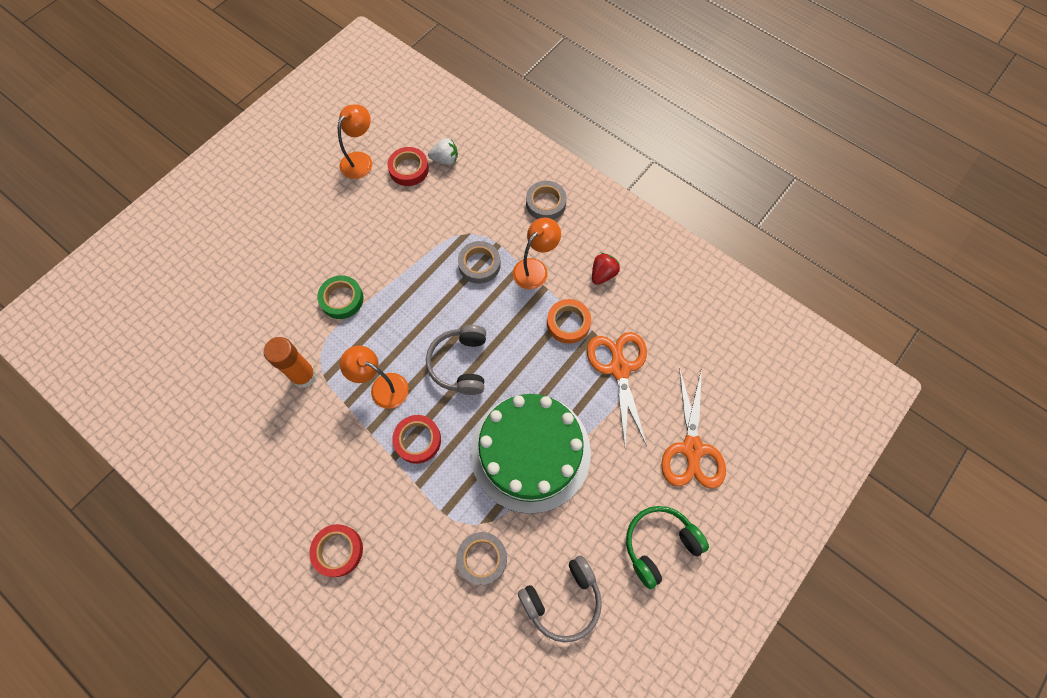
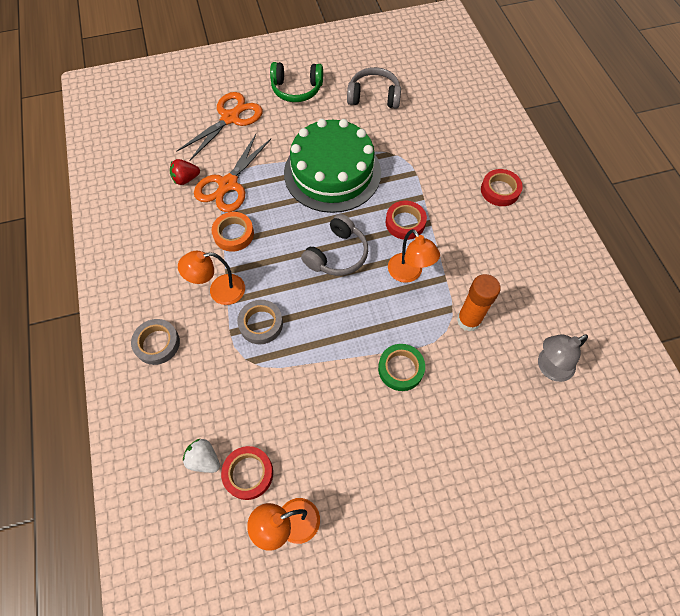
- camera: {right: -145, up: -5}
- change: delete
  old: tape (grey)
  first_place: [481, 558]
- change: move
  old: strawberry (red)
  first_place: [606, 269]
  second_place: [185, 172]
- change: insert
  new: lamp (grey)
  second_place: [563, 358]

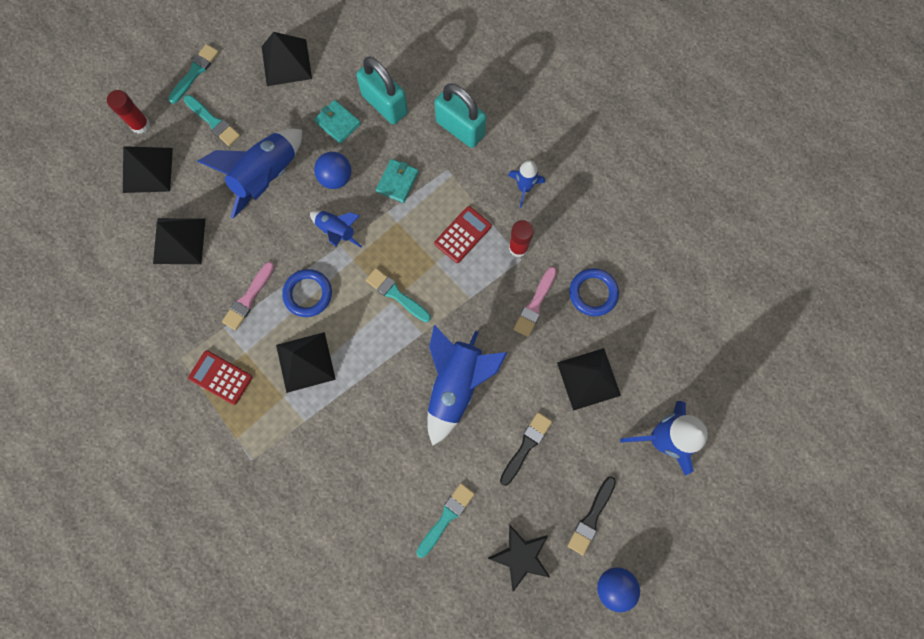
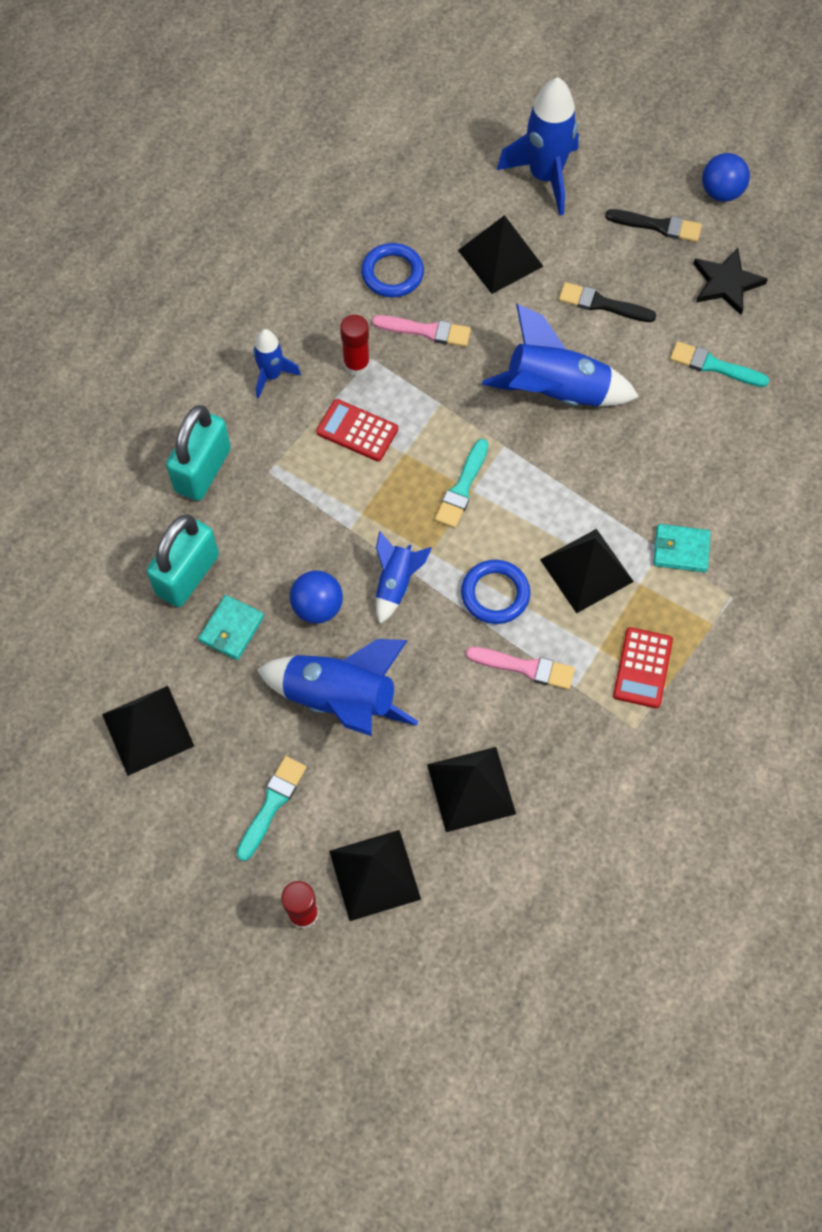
- camera: {right: -105, up: -10}
- change: delete
  old: brush (turquoise)
  first_place: [193, 74]
- change: move
  old: wallet (turquoise)
  first_place: [397, 181]
  second_place: [682, 548]

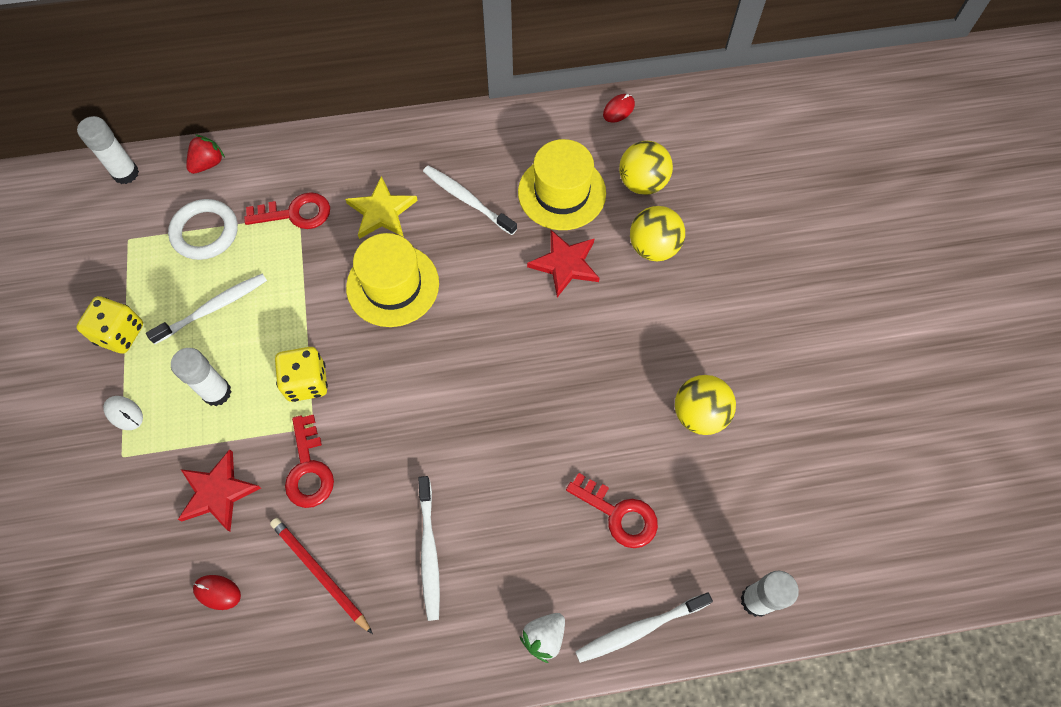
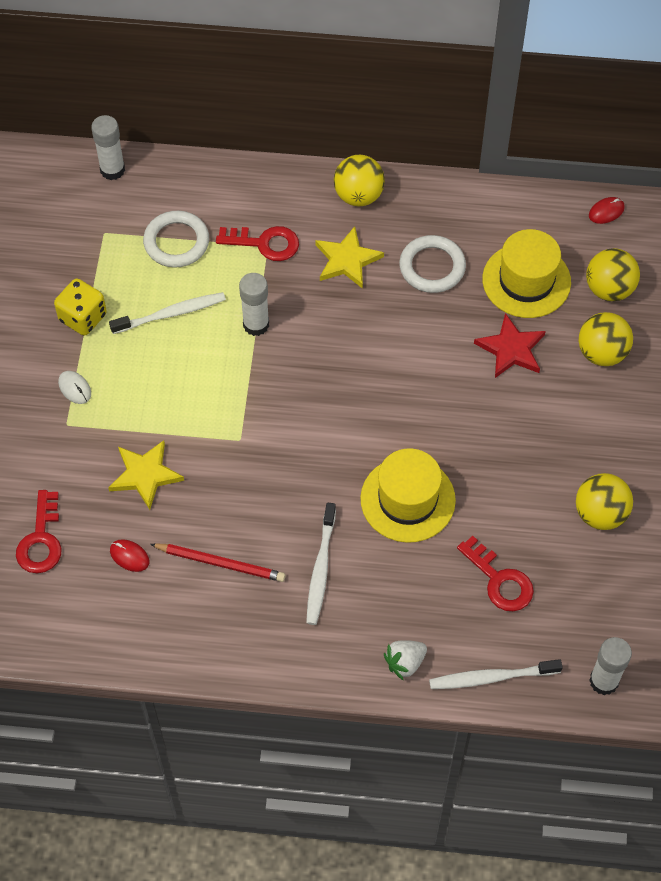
- camera: {right: 15, up: -5}
- change: move
  old: glue stick (white)
  first_place: [201, 377]
  second_place: [254, 304]
- change: recolor
  old: star (red)
  new: star (yellow)
  first_place: [219, 490]
  second_place: [146, 475]
- change: delete
  old: strawberry (red)
  first_place: [205, 154]
- change: rotate
  old: pencil (red)
  first_place: [321, 576]
  second_place: [218, 562]
  degrees: 135
- change: delete
  old: dice (yellow)
  first_place: [301, 374]
- change: move
  old: key (red)
  first_place: [309, 461]
  second_place: [39, 531]
- change: move
  old: hat (yellow)
  first_place: [392, 280]
  second_place: [408, 495]
- change: replace
  old: toothbrush (white)
  new: ring (white)
  first_place: [470, 200]
  second_place: [432, 264]
- change: insert
  new: ball (yellow)
  second_place: [359, 180]

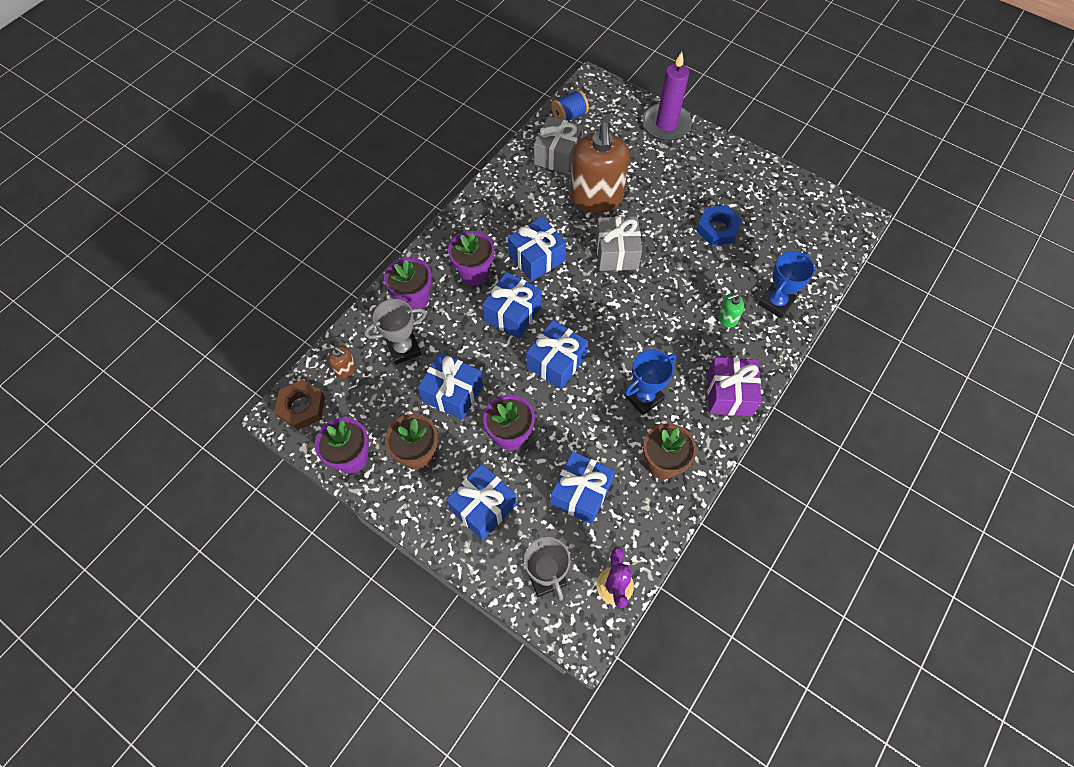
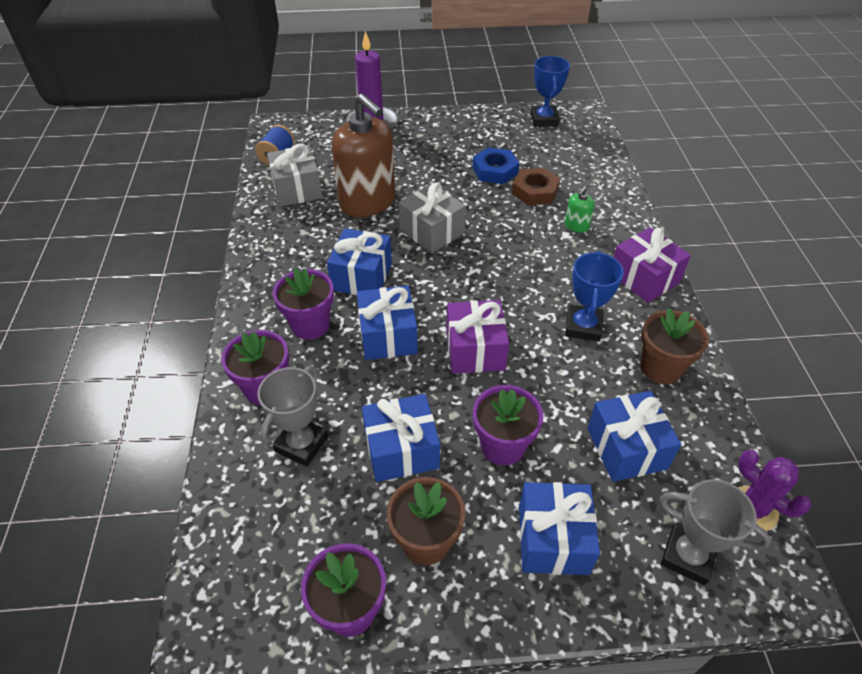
- camera: {right: -40, up: -15}
- change: move
  old: nut (brown)
  first_place: [299, 404]
  second_place: [536, 187]
- change: delete
  old: soap dispenser (brown)
  first_place: [342, 362]
- change: recolor
  old: gift (blue)
  new: gift (purple)
  first_place: [557, 354]
  second_place: [478, 337]
- change: move
  old: trophy (blue)
  first_place: [786, 284]
  second_place: [550, 91]

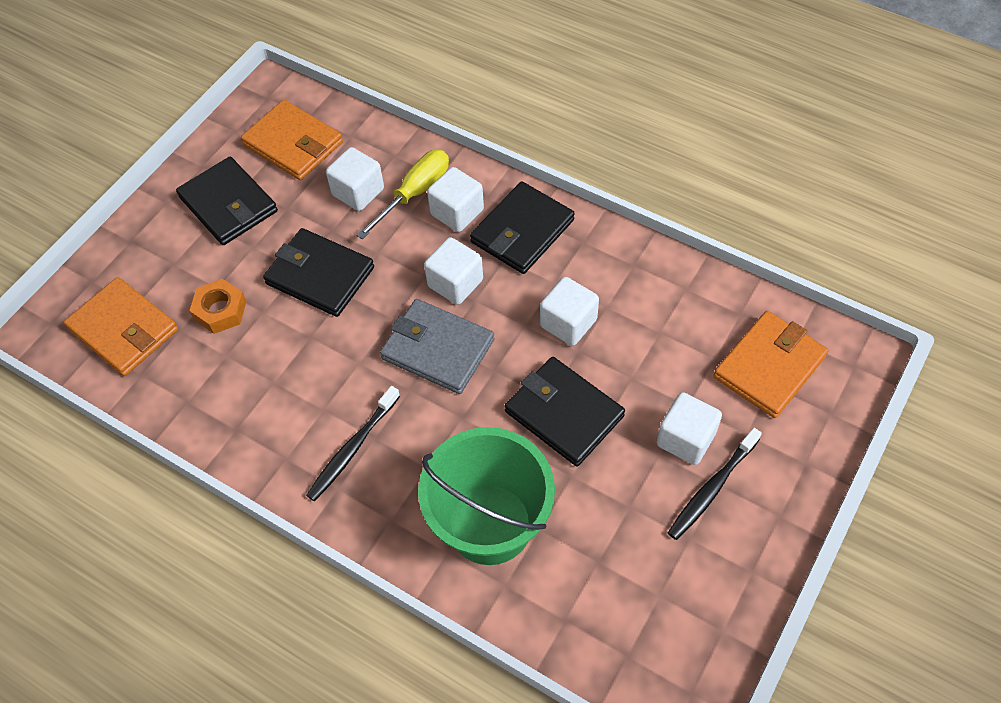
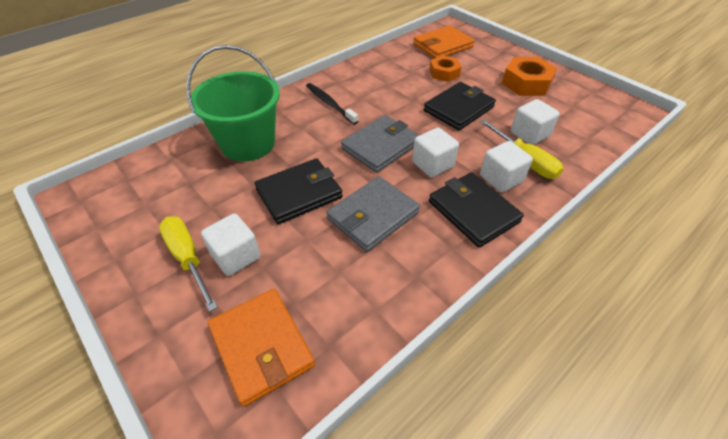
- camera: {right: 105, up: -10}
- change: replace
  old: wallet (black)
  new: nut (orange)
  first_place: [227, 201]
  second_place: [529, 76]
- change: delete
  old: wallet (orange)
  first_place: [292, 140]
- change: replace
  old: cube (white)
  new: wallet (grey)
  first_place: [569, 311]
  second_place: [373, 214]
- change: replace
  old: toothbrush (black)
  new: screwdriver (yellow)
  first_place: [715, 484]
  second_place: [188, 264]

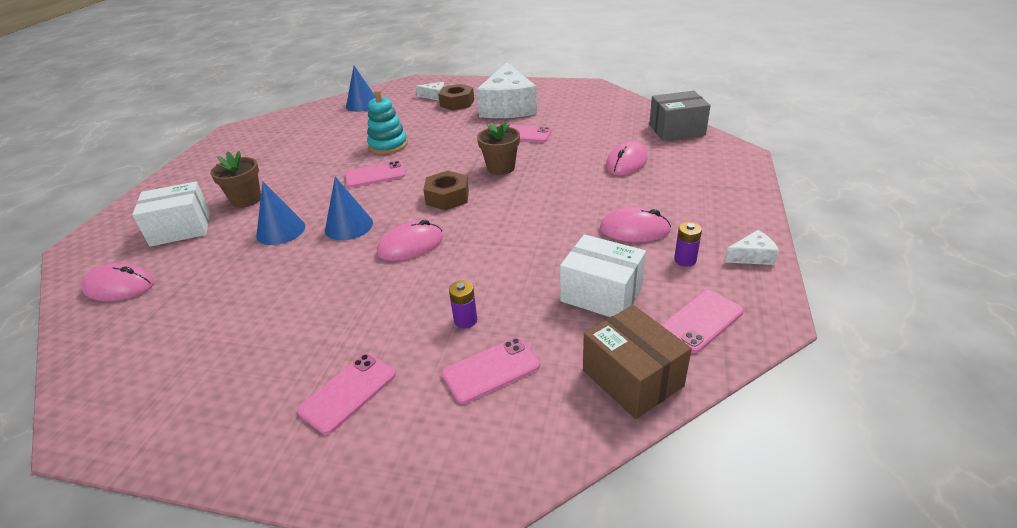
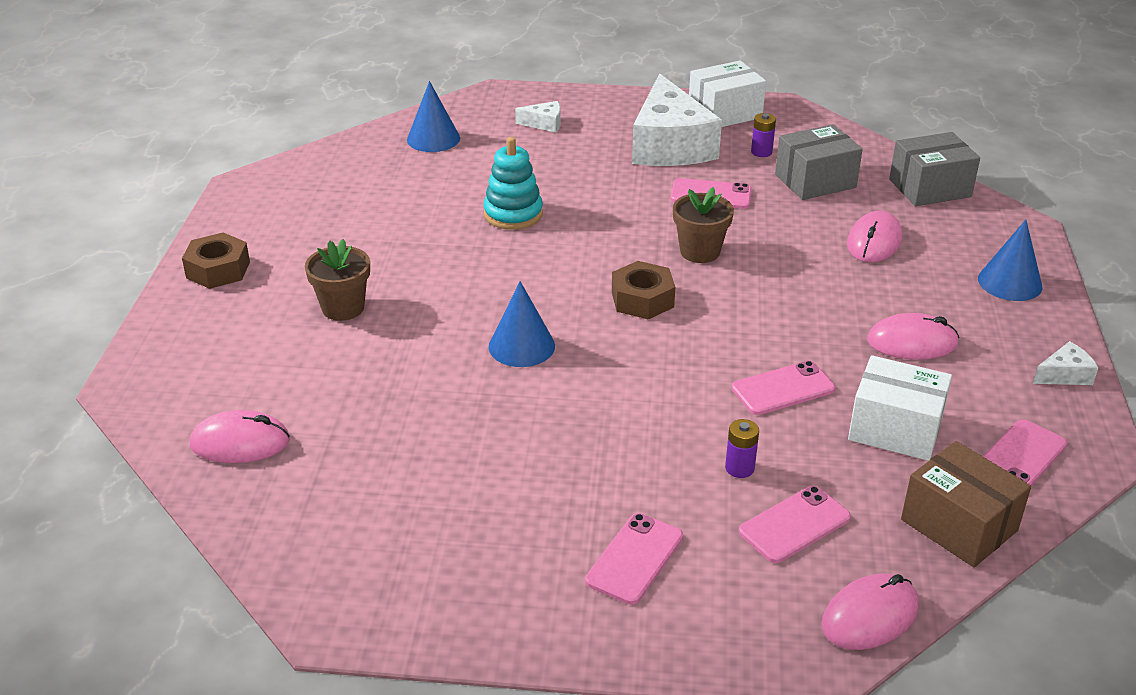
- camera: {right: -10, up: 0}
- change: move
  old: box (white)
  first_place: [171, 214]
  second_place: [727, 94]
- change: move
  old: cone (blue)
  first_place: [280, 213]
  second_place: [1010, 260]
- change: move
  old: phone (pink)
  first_place: [375, 174]
  second_place: [783, 388]
- change: move
  old: mouse (pink)
  first_place: [410, 240]
  second_place: [870, 612]
- change: move
  old: nut (brown)
  first_place: [456, 97]
  second_place: [216, 261]
- change: move
  old: battery (purple)
  first_place: [688, 244]
  second_place: [763, 135]
- change: insert
  new: box (grey)
  second_place: [819, 162]

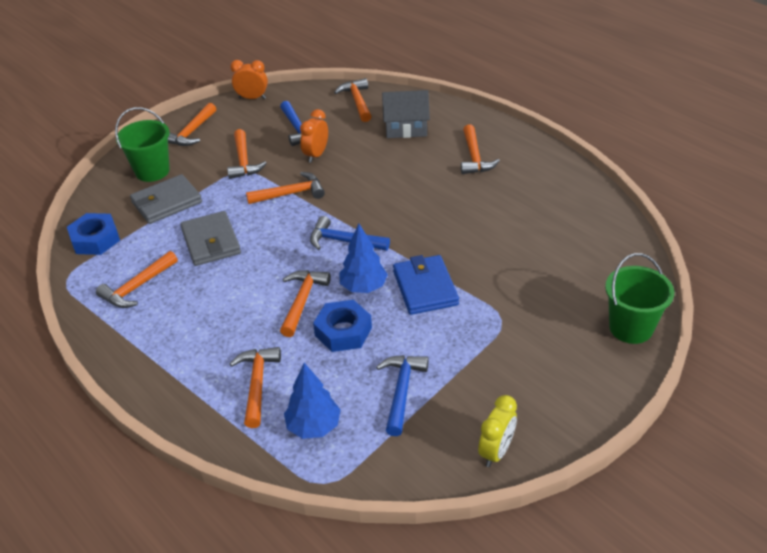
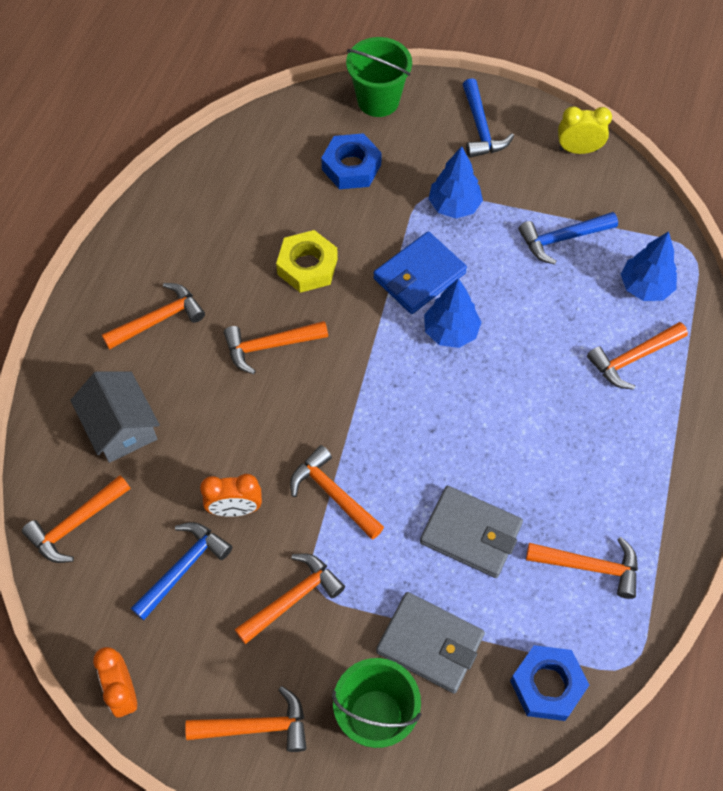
- camera: {right: -120, up: 20}
- change: rotate
  old: wallet (grey)
  first_place: [210, 238]
  second_place: [471, 532]
  degrees: 75
- change: move
  old: hammer (orange)
  first_place: [305, 303]
  second_place: [276, 347]
- change: move
  old: hammer (blue)
  first_place: [350, 233]
  second_place: [488, 118]
- change: move
  old: nut (blue)
  first_place: [342, 326]
  second_place: [351, 161]
- change: insert
  new: nut (yellow)
  second_place: [307, 261]
- change: insert
  new: tree (blue)
  second_place: [456, 182]

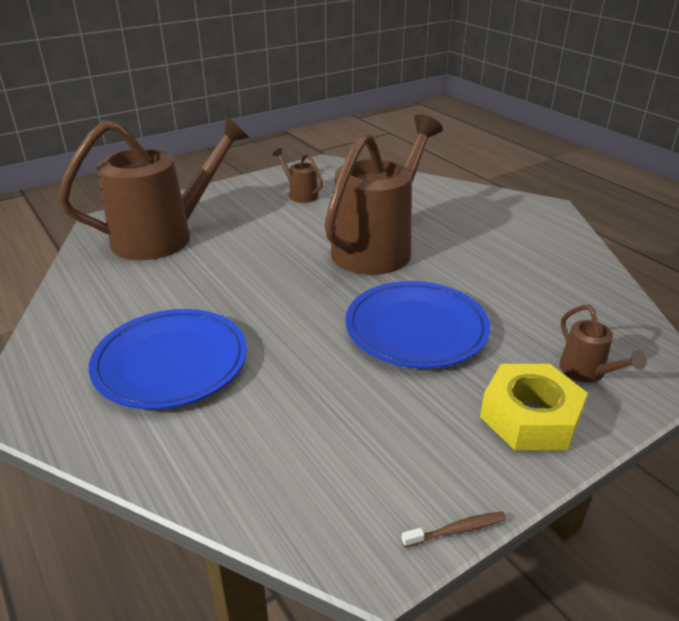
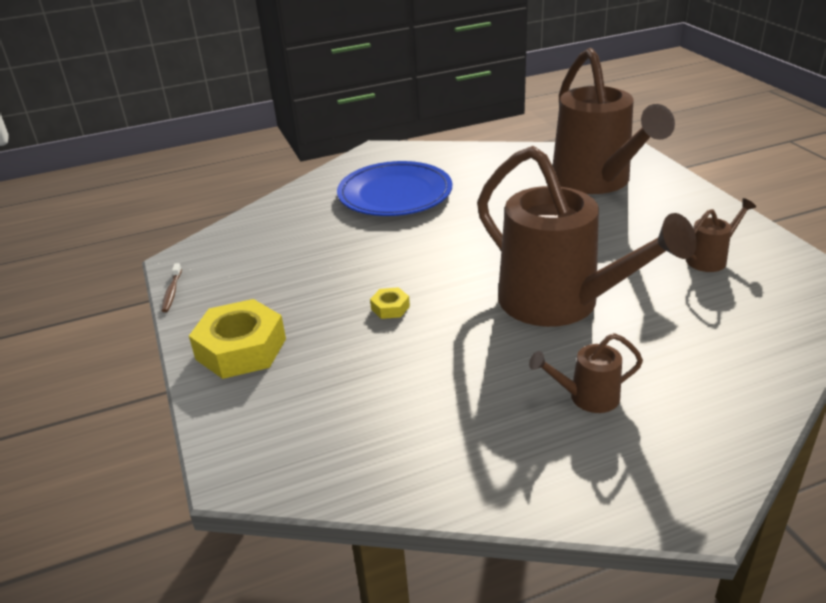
- camera: {right: 105, up: 0}
- change: replace
  old: plate (blue)
  new: nut (yellow)
  first_place: [418, 324]
  second_place: [390, 303]
- change: move
  old: watering can (brown)
  first_place: [603, 343]
  second_place: [586, 373]

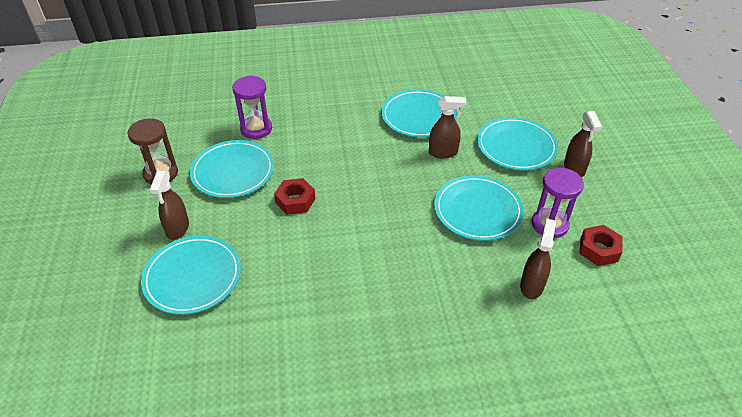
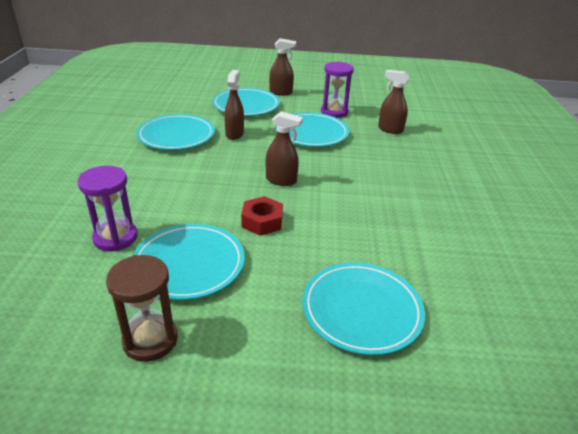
- camera: {right: -80, up: -10}
- change: move
  old: spray bottle (brown)
  first_place: [169, 205]
  second_place: [284, 148]
- change: delete
  old: nut (red)
  first_place: [601, 245]

